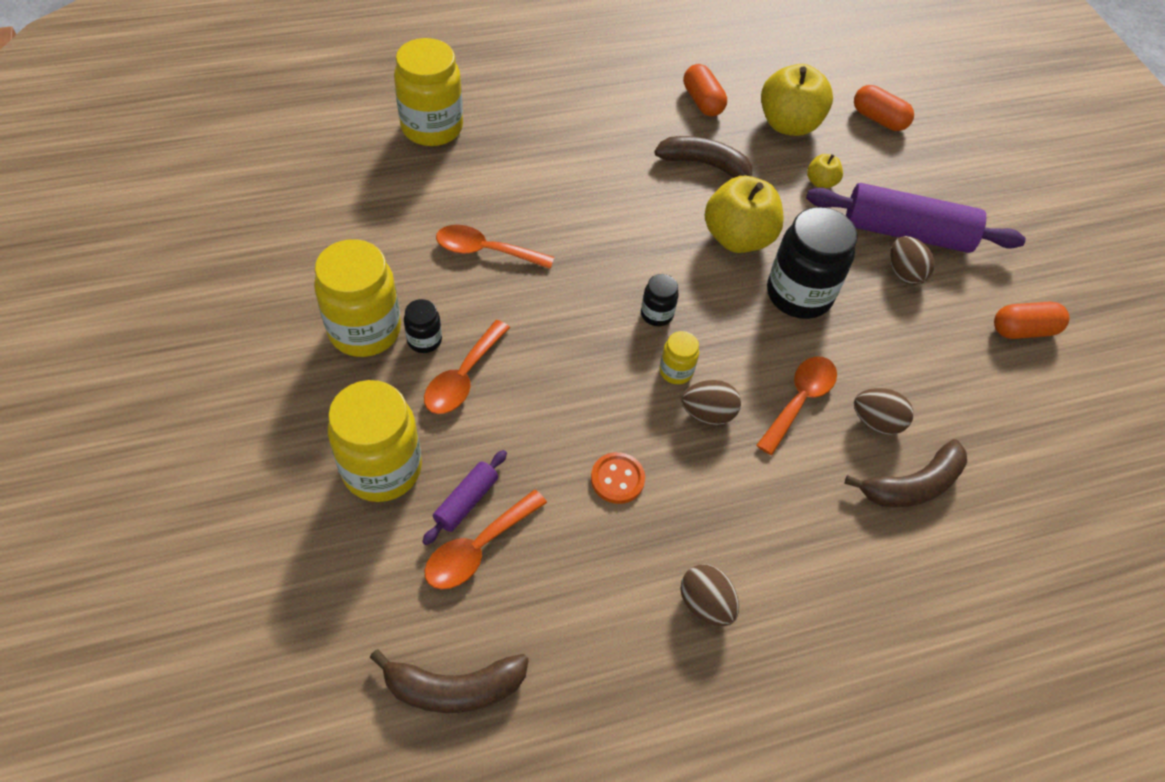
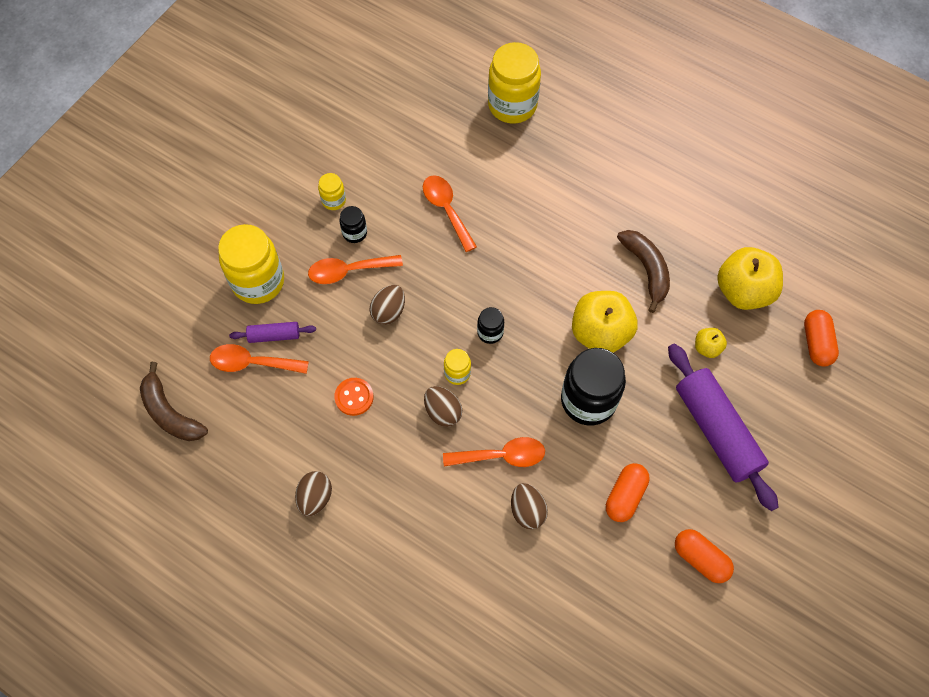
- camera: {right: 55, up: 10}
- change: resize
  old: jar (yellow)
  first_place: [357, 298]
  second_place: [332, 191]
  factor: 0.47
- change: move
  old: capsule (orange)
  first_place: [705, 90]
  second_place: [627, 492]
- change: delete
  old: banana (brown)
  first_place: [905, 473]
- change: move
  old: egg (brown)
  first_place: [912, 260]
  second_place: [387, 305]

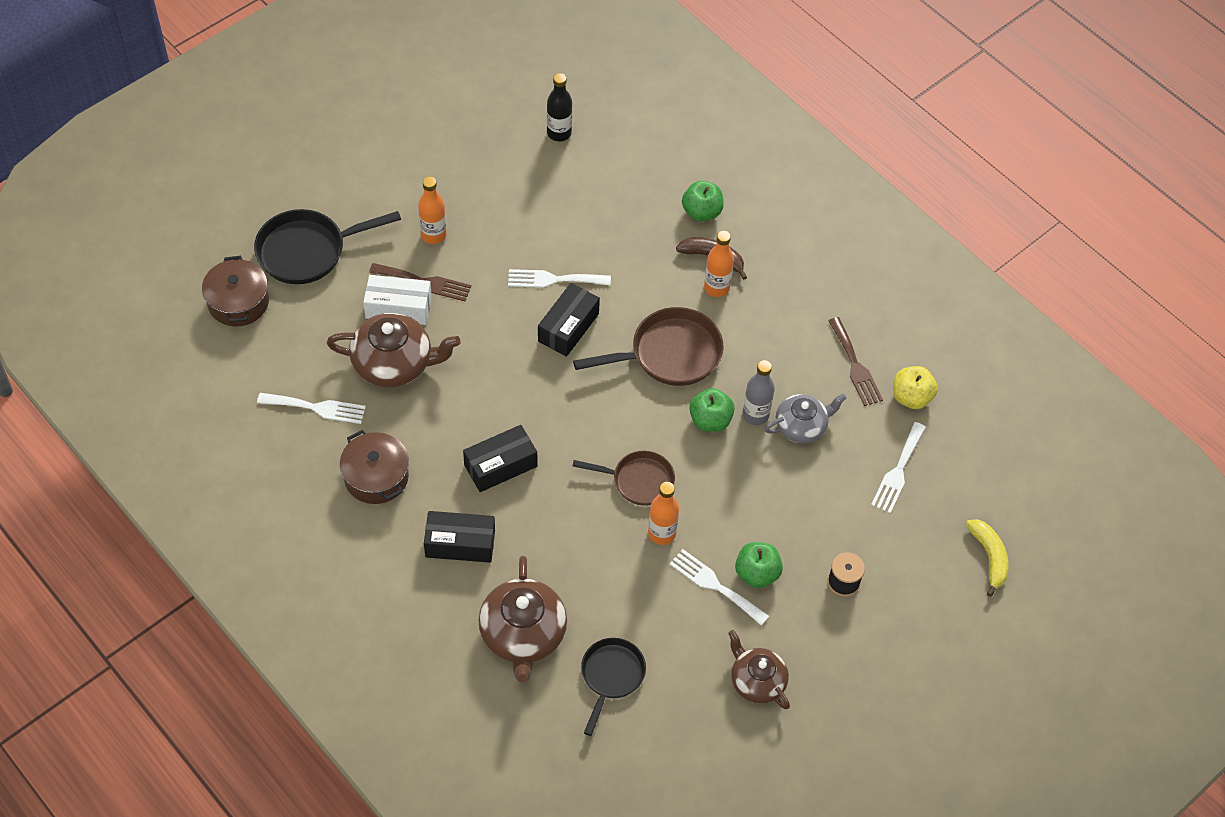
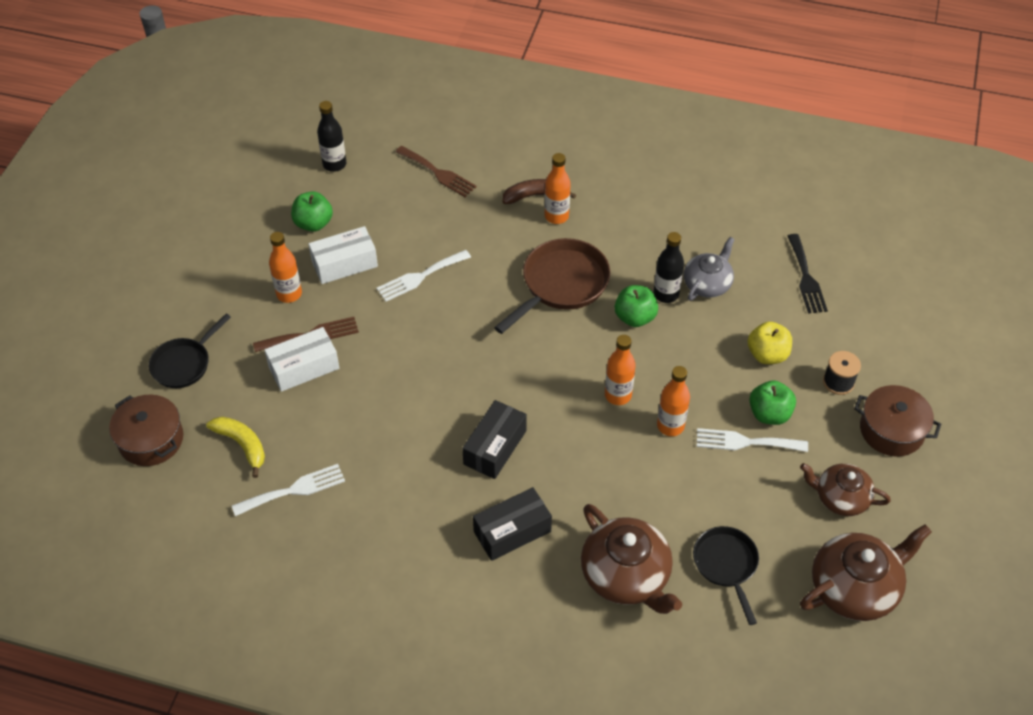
- camera: {right: -30, up: -5}
- change: resize
  old: pan (black)
  first_place: [327, 246]
  second_place: [190, 351]
  factor: 0.65
- change: move
  old: teapot (brown)
  first_place: [394, 350]
  second_place: [866, 572]
- change: move
  old: pot (brown)
  first_place: [374, 467]
  second_place: [897, 421]
- change: delete
  old: box (black)
  first_place: [569, 320]
- change: replace
  old: pan (brown)
  new: bottle (orange)
  first_place: [624, 478]
  second_place: [620, 370]
- change: move
  old: apple (green)
  first_place: [703, 201]
  second_place: [312, 211]
- change: recolor
  old: bottle (grey)
  new: bottle (black)
  first_place: [758, 392]
  second_place: [669, 267]
- change: move
  old: fork (brown)
  first_place: [855, 361]
  second_place: [436, 171]
- change: recolor
  old: fork (white)
  new: fork (black)
  first_place: [898, 467]
  second_place: [808, 274]
- change: move
  old: apple (yellow)
  first_place: [915, 387]
  second_place: [770, 343]
- change: move
  old: banana (yellow)
  first_place: [987, 558]
  second_place: [235, 447]
- change: insert
  new: box (white)
  second_place: [343, 255]

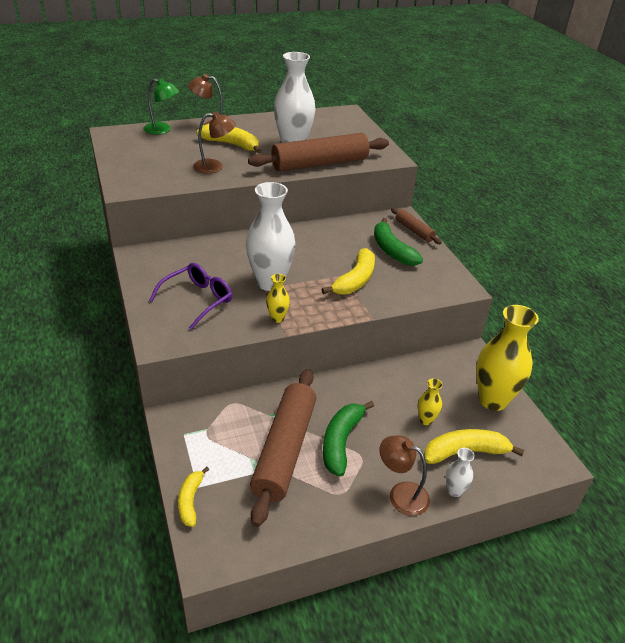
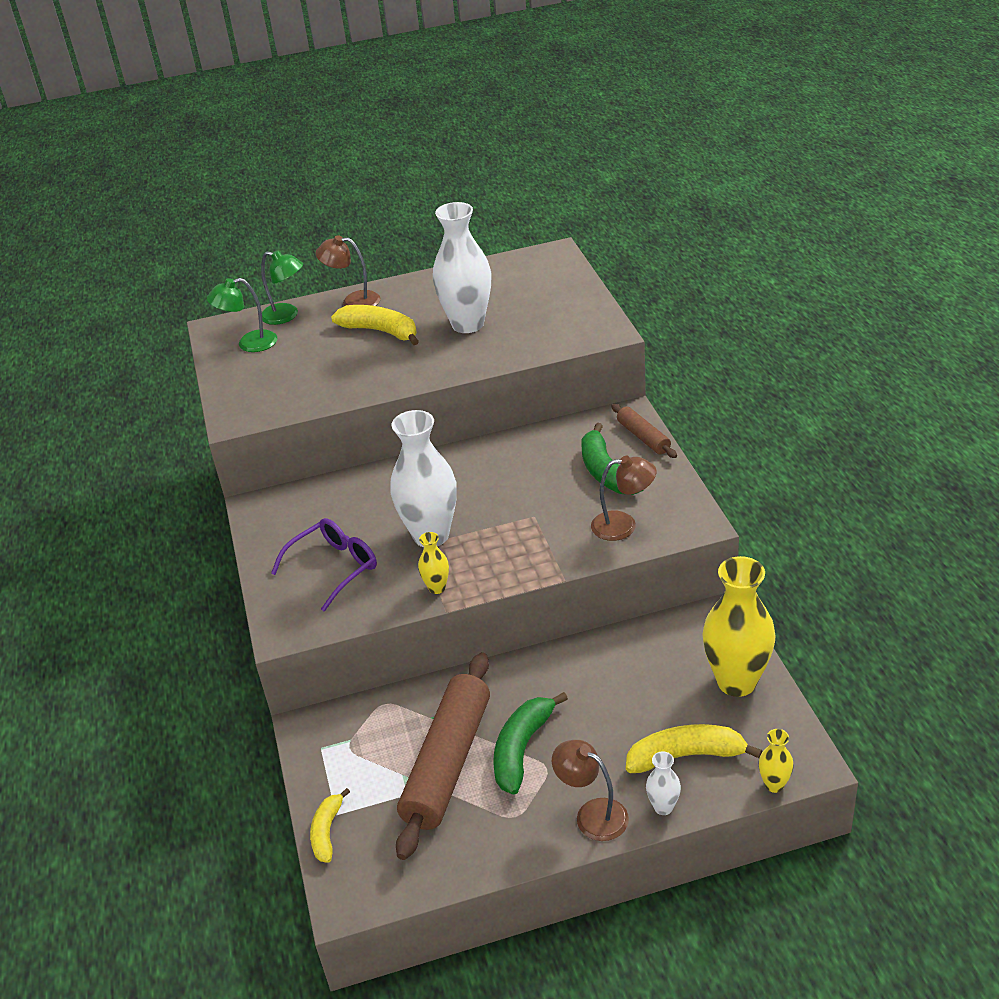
- camera: {right: 10, up: 0}
- change: move
  old: lamp (brown)
  first_place: [214, 142]
  second_place: [623, 498]
- change: delete
  old: rolling pin (brown)
  first_place: [318, 152]
- change: delete
  old: banana (yellow)
  first_place: [348, 271]
- change: move
  old: vase (yellow)
  first_place: [430, 401]
  second_place: [776, 761]
- change: insert
  new: lamp (green)
  second_place: [242, 315]

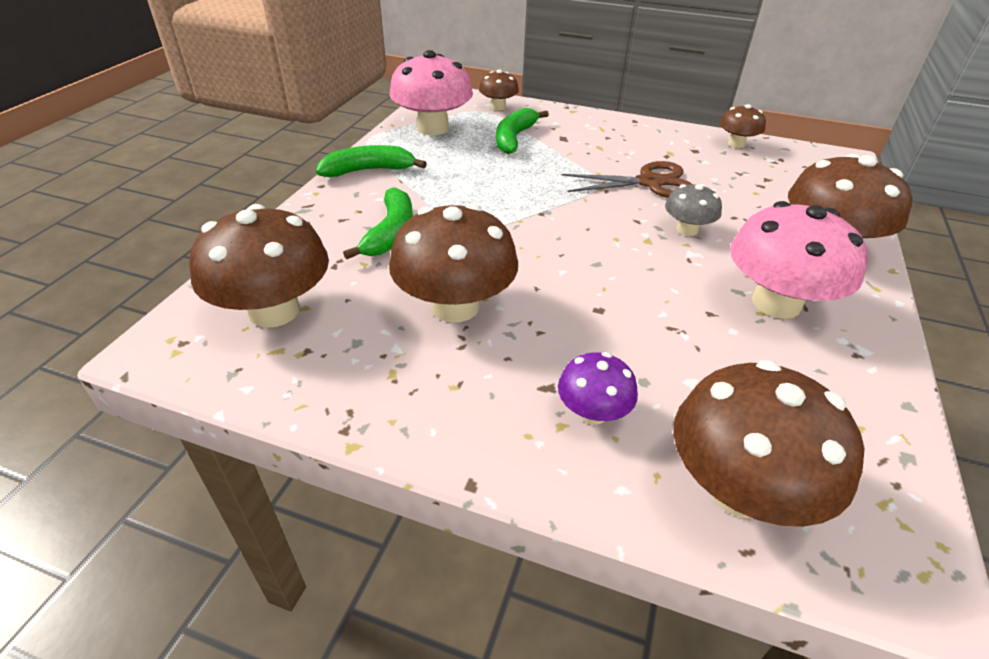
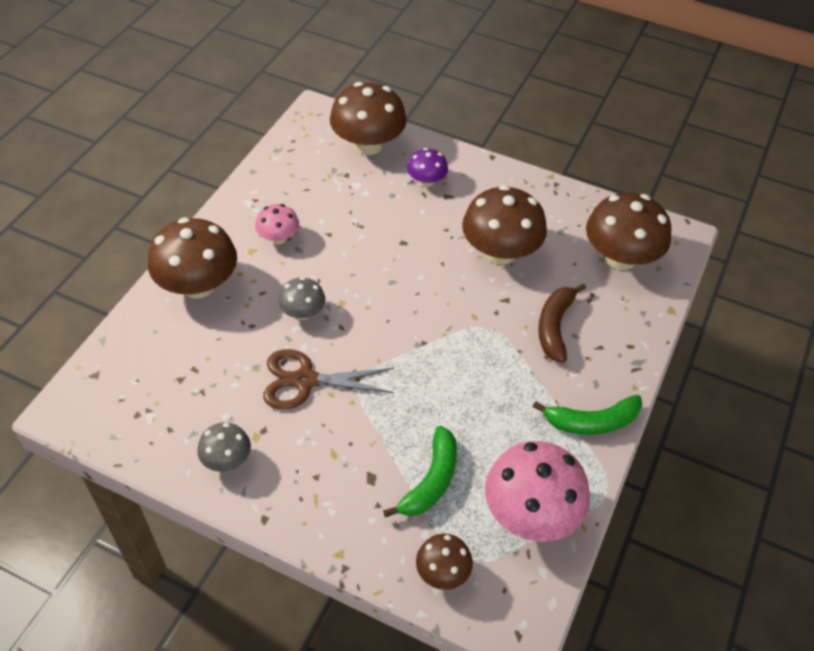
- camera: {right: -175, up: 10}
- change: recolor
  old: banana (green)
  new: banana (brown)
  first_place: [378, 223]
  second_place: [562, 323]
- change: delete
  old: mushroom (brown)
  first_place: [743, 126]
- change: resize
  old: mushroom (pink)
  first_place: [799, 260]
  second_place: [277, 224]
  factor: 0.53
- change: insert
  new: mushroom (grey)
  second_place: [224, 447]

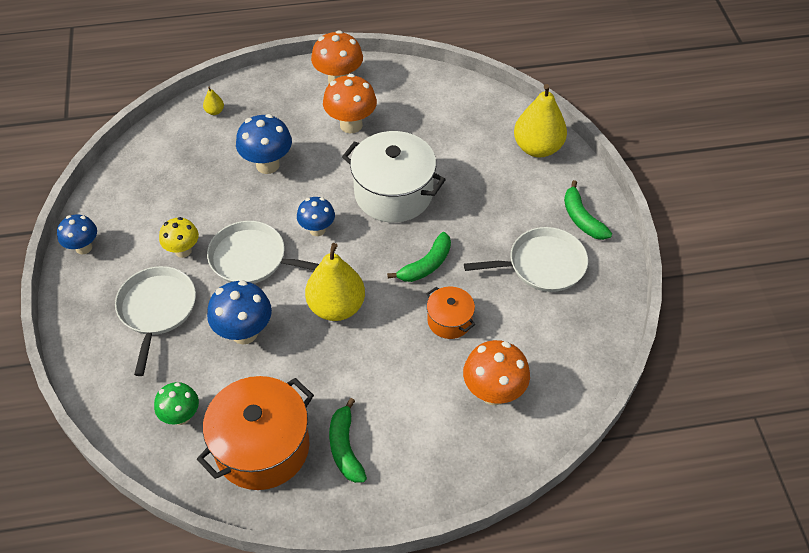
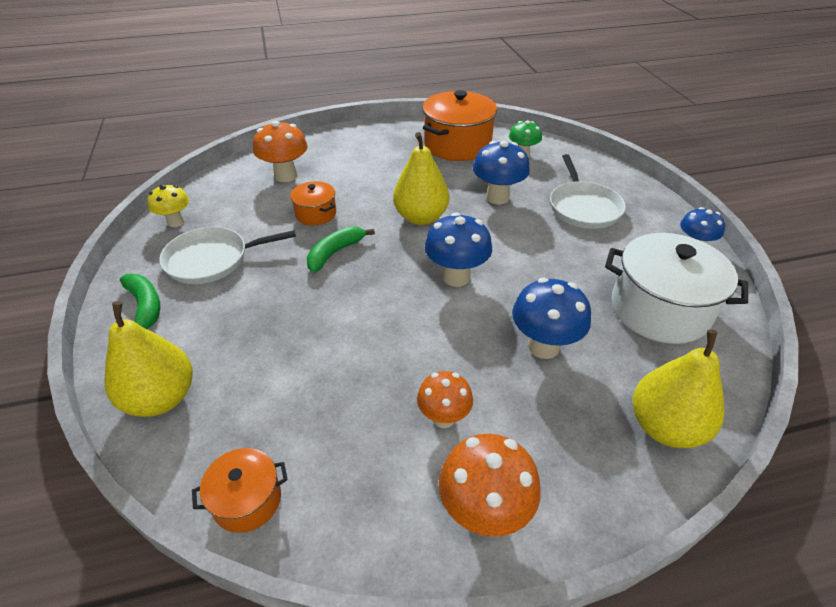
- camera: {right: 175, up: -10}
- change: move
  old: mushroom (yellow)
  first_place: [179, 237]
  second_place: [168, 205]
- change: resize
  old: pear (yellow)
  first_place: [213, 101]
  second_place: [679, 389]
  factor: 2.45
- change: delete
  old: pan (white)
  first_place: [263, 252]
- change: resize
  old: mushroom (blue)
  first_place: [316, 216]
  second_place: [458, 249]
  factor: 1.52
- change: resize
  old: mushroom (orange)
  first_place: [350, 103]
  second_place: [445, 399]
  factor: 0.66
- change: delete
  old: banana (green)
  first_place: [348, 440]
- change: move
  old: pot (white)
  first_place: [394, 177]
  second_place: [676, 288]
- change: insert
  new: pot (orange)
  second_place: [240, 490]

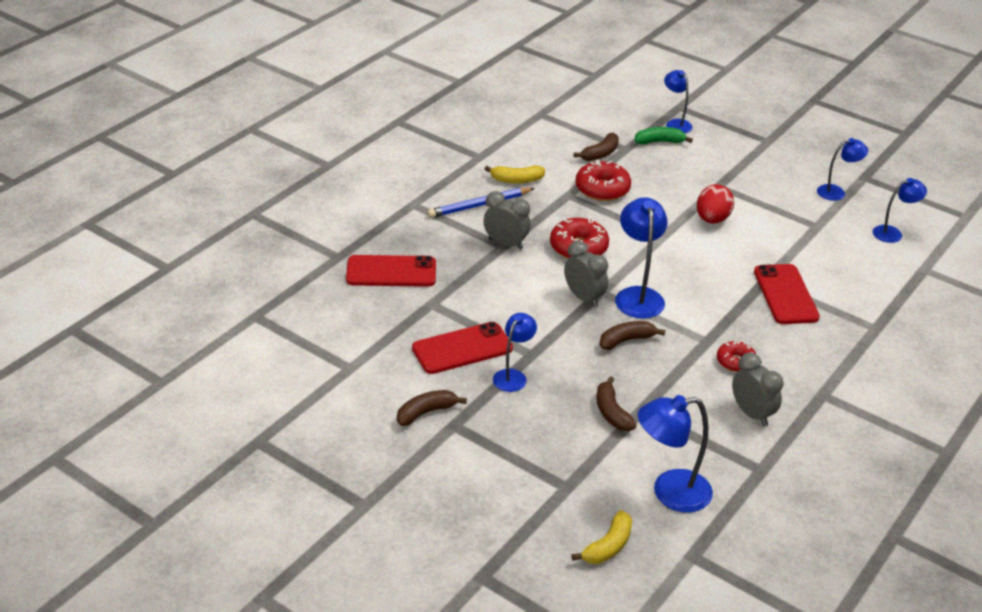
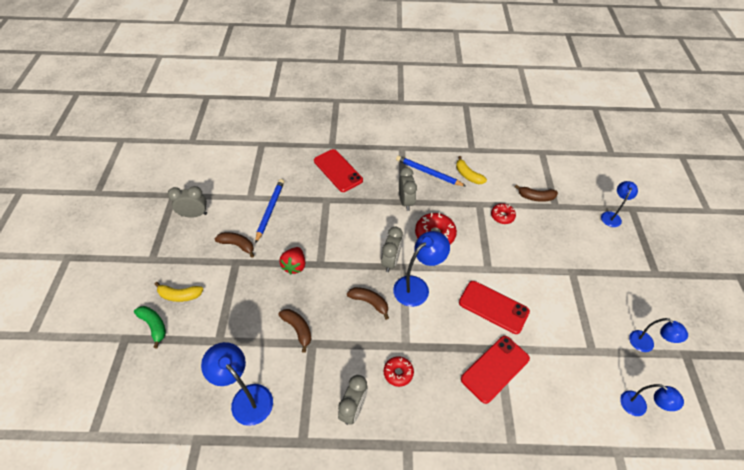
- camera: {right: 55, up: 15}
- change: move
  old: phone (red)
  first_place: [462, 348]
  second_place: [494, 307]
- change: replace
  old: lamp (blue)
  new: strawberry (red)
  first_place: [515, 352]
  second_place: [292, 260]
- change: move
  old: banana (yellow)
  first_place: [602, 537]
  second_place: [178, 292]
- change: resize
  old: donut (red)
  first_place: [603, 180]
  second_place: [503, 213]
  factor: 0.61
- change: rotate
  old: banana (brown)
  first_place: [616, 403]
  second_place: [294, 331]
  degrees: 105
- change: move
  old: banana (green)
  first_place: [664, 136]
  second_place: [150, 327]
- change: delete
  old: egg (red)
  first_place: [715, 204]
- change: insert
  new: clock (grey)
  second_place: [187, 202]
- change: insert
  new: pencil (blue)
  second_place: [269, 211]

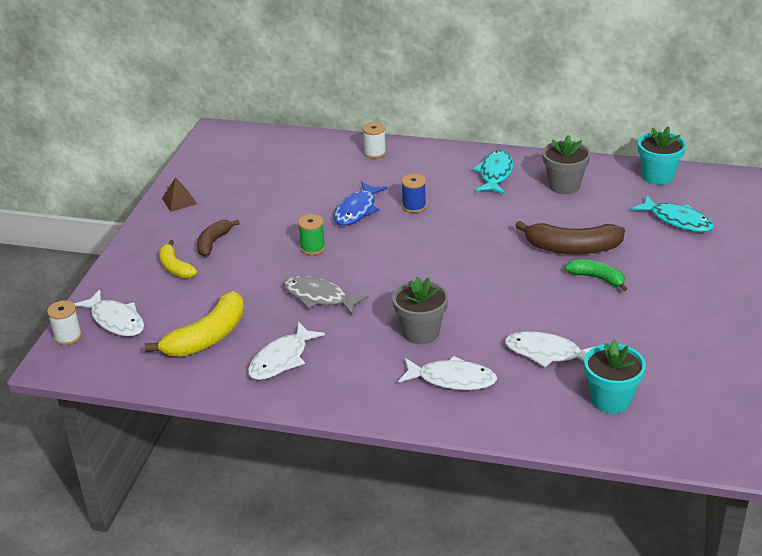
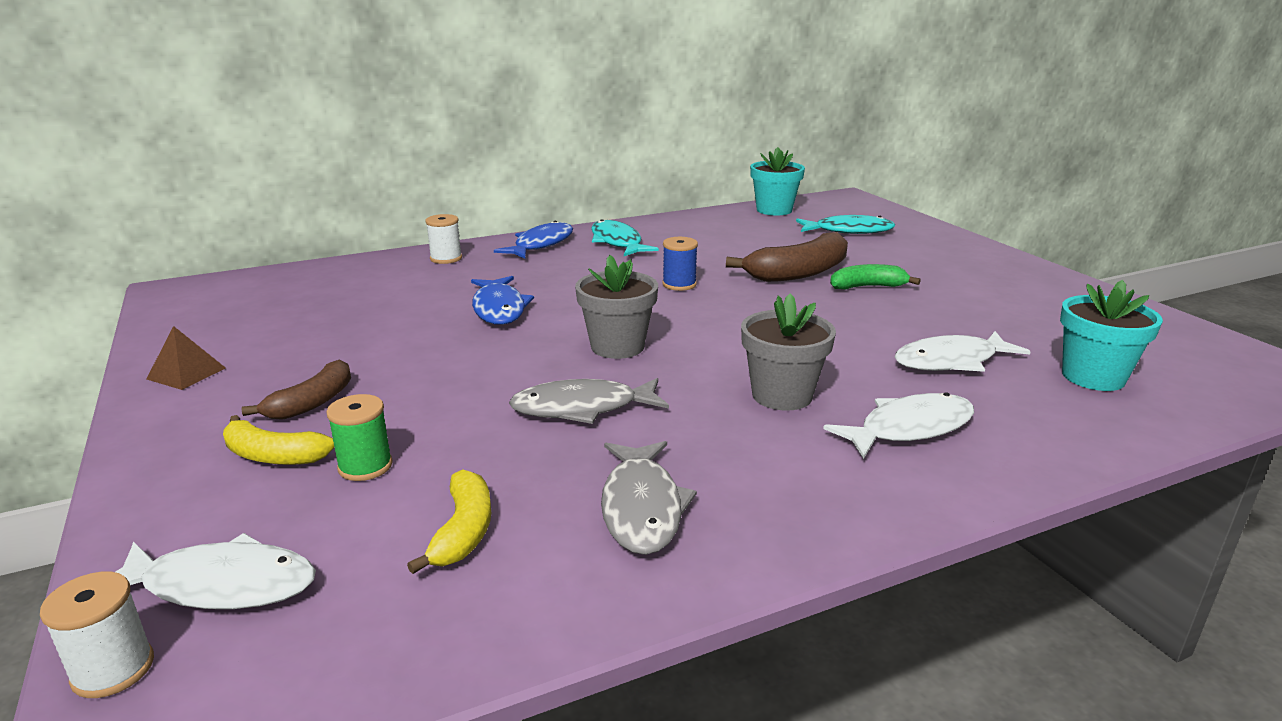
- camera: {right: -40, up: -10}
- change: resize
  old: banana (yellow)
  first_place: [194, 324]
  second_place: [449, 521]
  factor: 0.6
- change: rotate
  old: banana (brown)
  first_place: [218, 238]
  second_place: [296, 390]
  degrees: -135
- change: recolor
  old: fish (white)
  new: fish (grey)
  first_place: [286, 351]
  second_place: [649, 498]
- change: move
  old: spool (green)
  first_place: [311, 234]
  second_place: [359, 437]
- change: move
  old: spool (blue)
  first_place: [413, 193]
  second_place: [680, 264]
- change: move
  old: flower pot (grey)
  first_place: [567, 164]
  second_place: [616, 307]
- change: insert
  new: fish (blue)
  second_place: [533, 240]

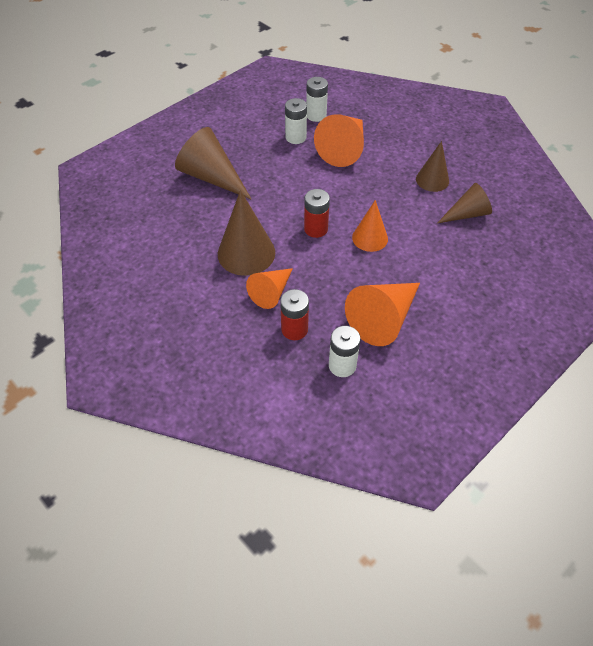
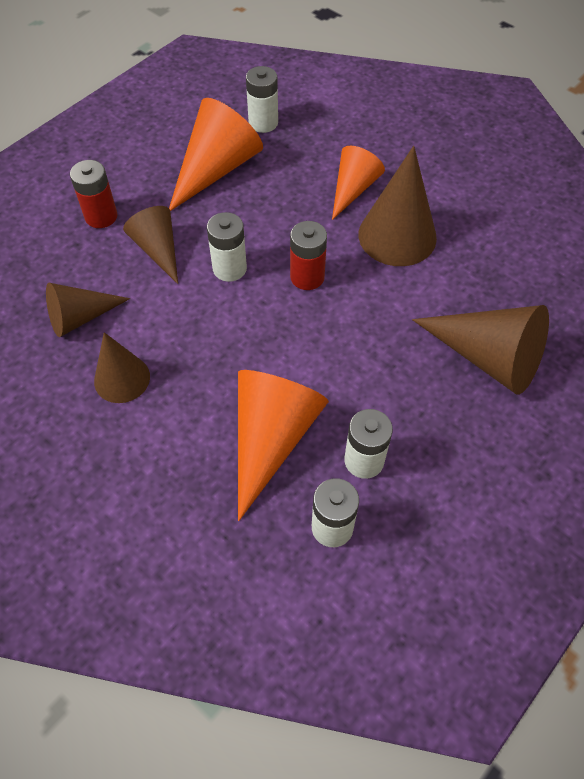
- camera: {right: 175, up: 5}
- change: move
  old: battery (red)
  first_place: [294, 314]
  second_place: [94, 194]
- change: replace
  old: cone (orange)
  new: battery (white)
  first_place: [370, 226]
  second_place: [227, 247]
- change: insert
  new: cone (brown)
  second_place: [150, 245]

